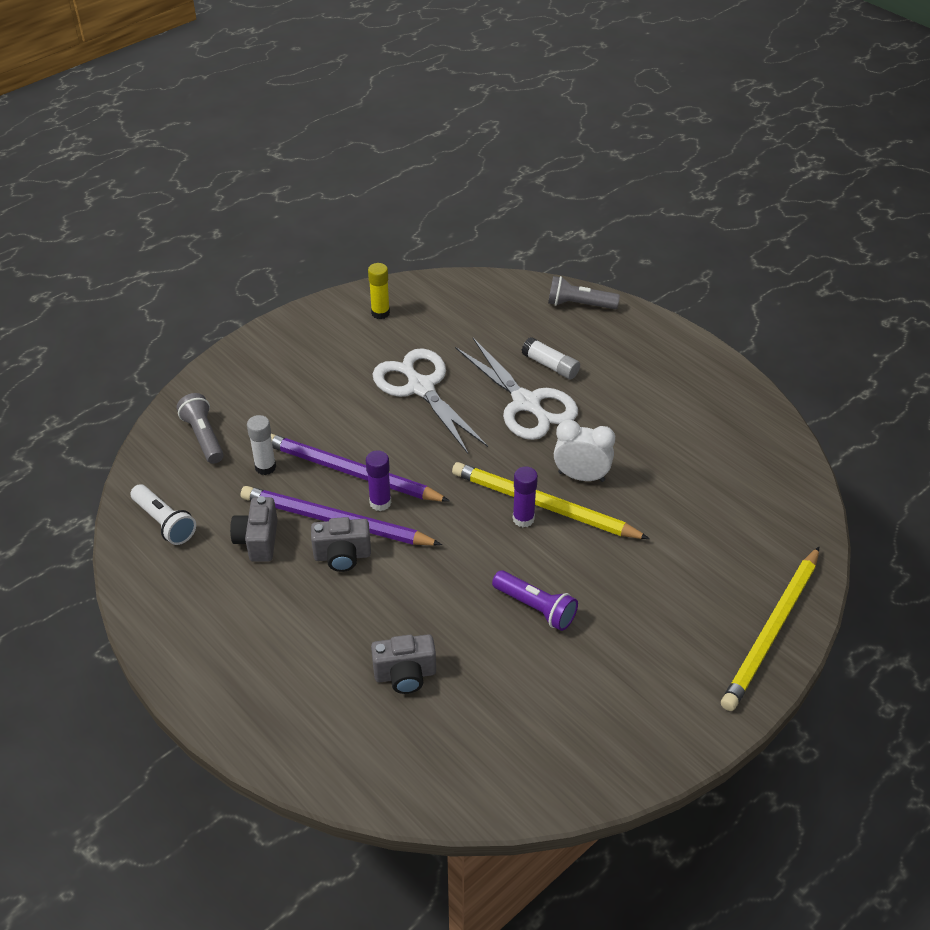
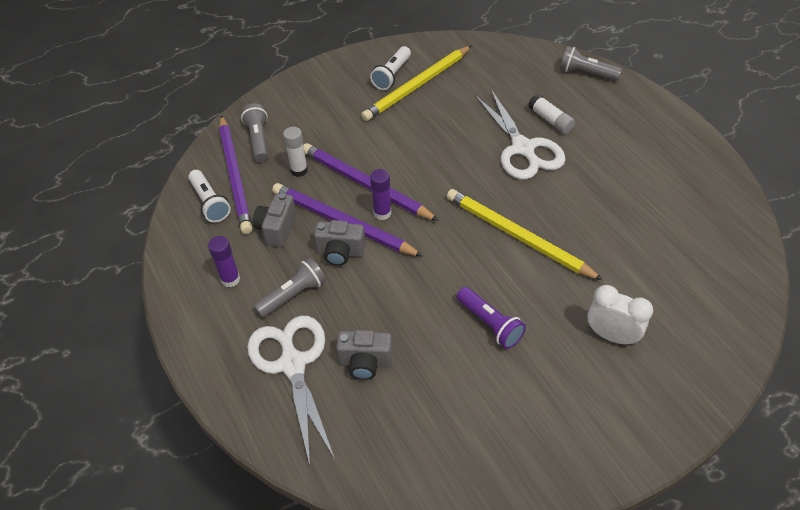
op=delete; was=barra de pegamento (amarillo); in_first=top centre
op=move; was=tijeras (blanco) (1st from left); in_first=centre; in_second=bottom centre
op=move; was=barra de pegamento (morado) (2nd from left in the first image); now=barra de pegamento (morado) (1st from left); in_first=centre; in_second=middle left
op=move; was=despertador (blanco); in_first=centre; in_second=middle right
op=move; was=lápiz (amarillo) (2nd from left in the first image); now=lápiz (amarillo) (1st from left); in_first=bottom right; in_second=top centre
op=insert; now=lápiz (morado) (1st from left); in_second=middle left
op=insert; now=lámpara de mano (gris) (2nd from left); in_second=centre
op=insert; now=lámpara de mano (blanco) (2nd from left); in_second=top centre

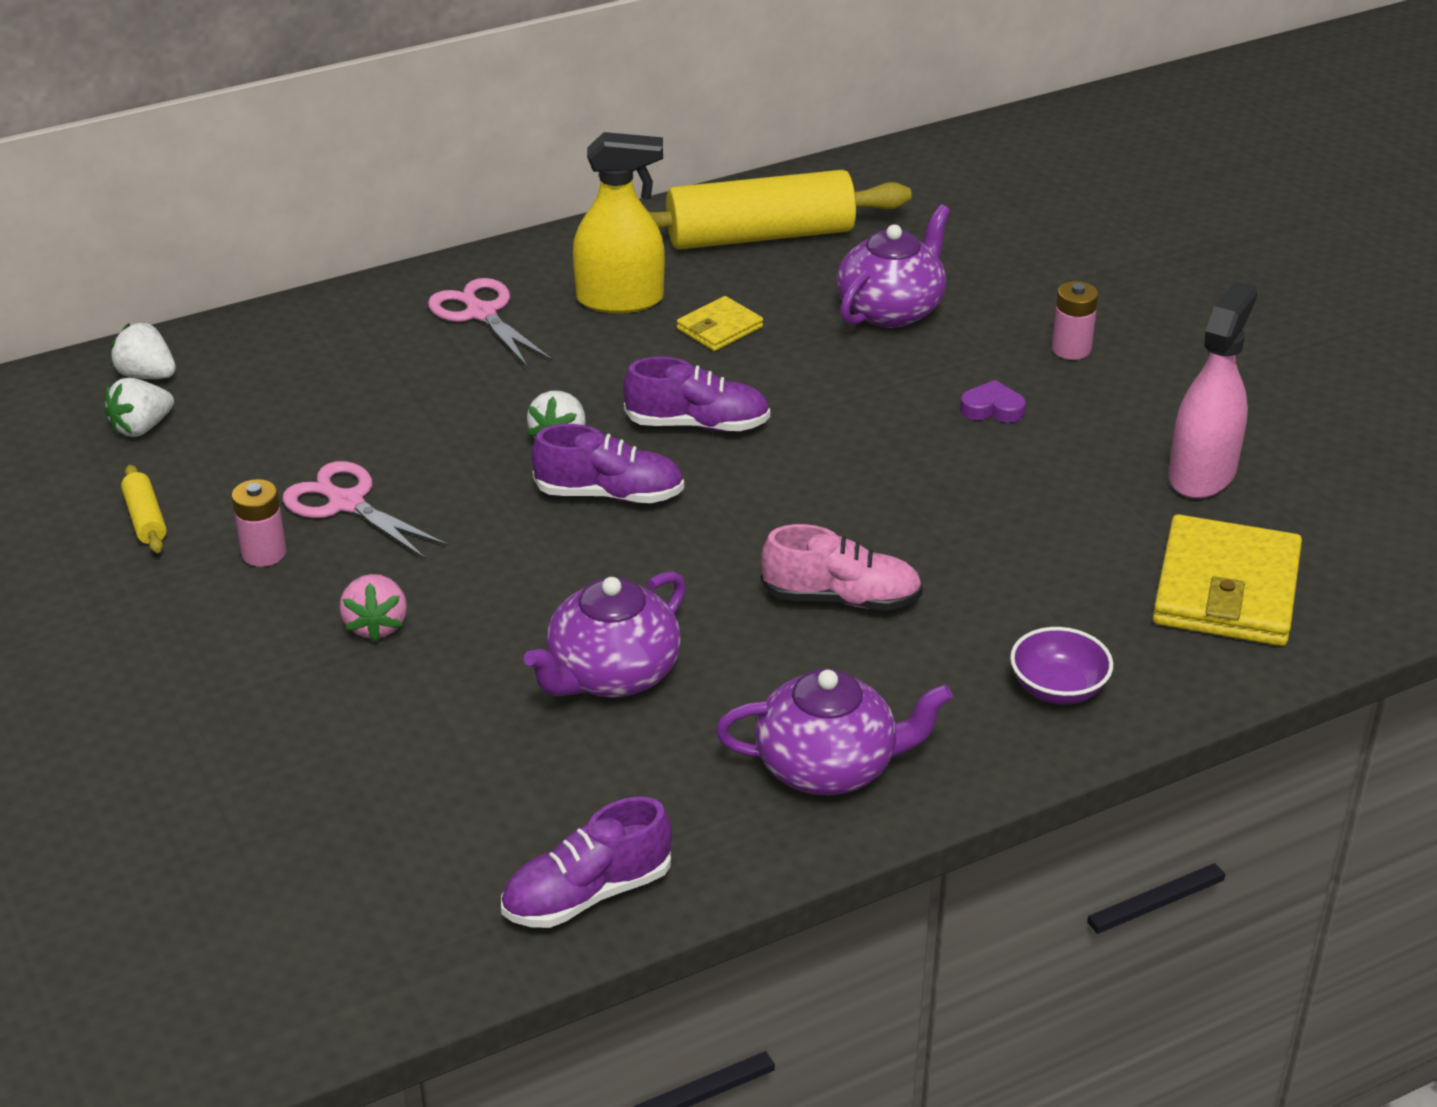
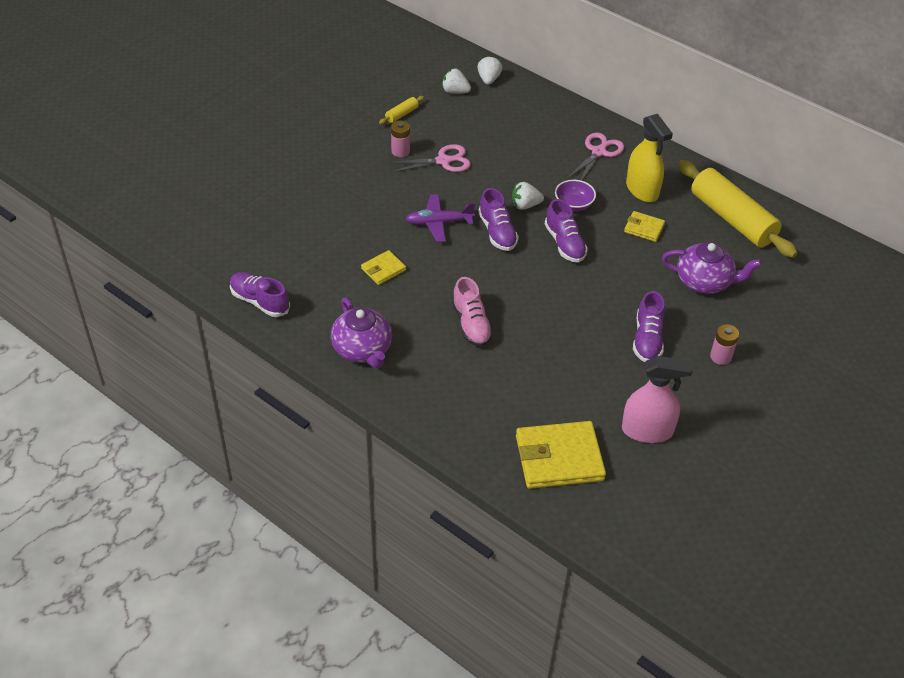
op=rotate; was=tijeras (rosa) (1st from left); in_first=middle left; in_second=top centre; clockwise=60
op=delete; was=fresa (rosa); in_first=middle left
op=replace; was=tetera (morado) (1st from left); now=cartera (amarillo) (1st from left); in_first=centre; in_second=centre
op=replace; was=corazón (morado); now=zapato (morado) (4th from left); in_first=middle right; in_second=middle right
op=move; was=cuenco (morado); in_first=middle right; in_second=top centre
op=insert; now=avión (morado); in_second=top centre

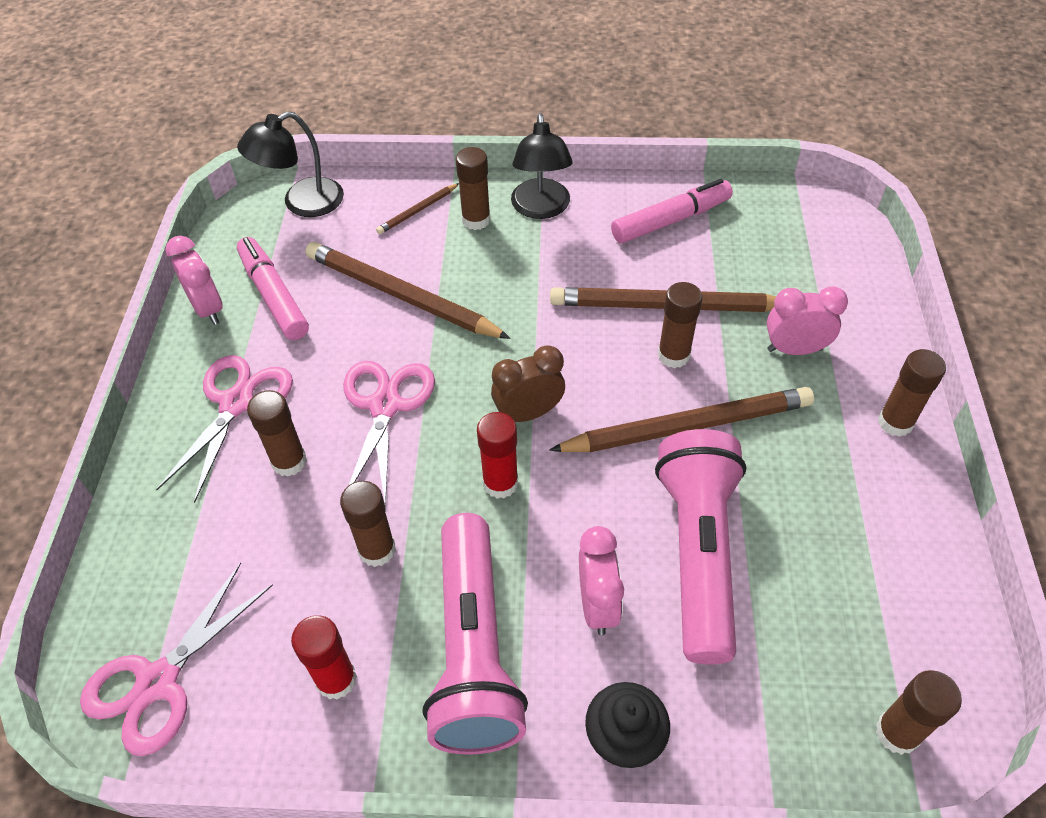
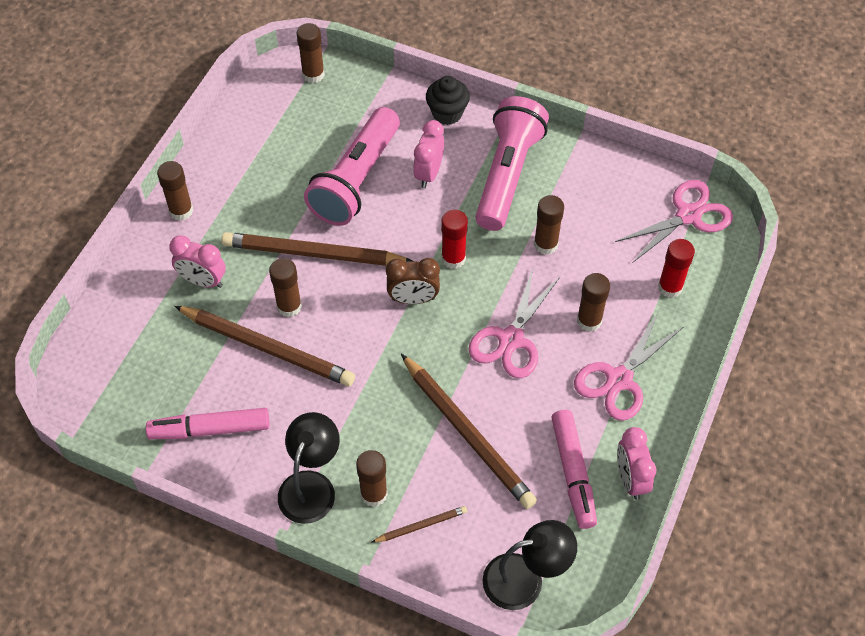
op=move; was=barra de pegamento (rojo) (1st from left in the first image); now=barra de pegamento (rojo) (2nd from left); in_first=bottom left; in_second=middle right

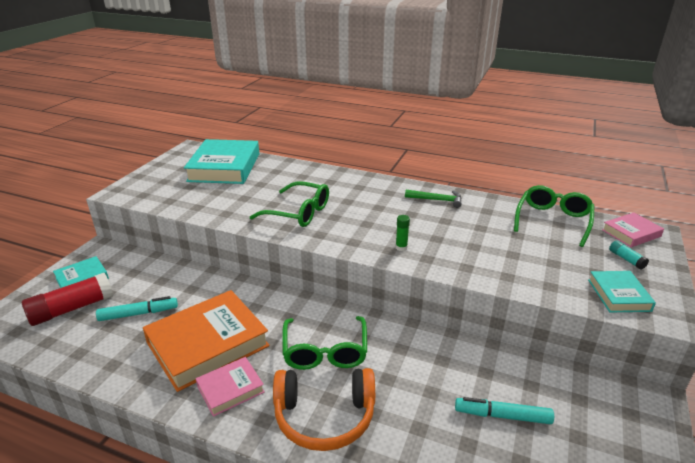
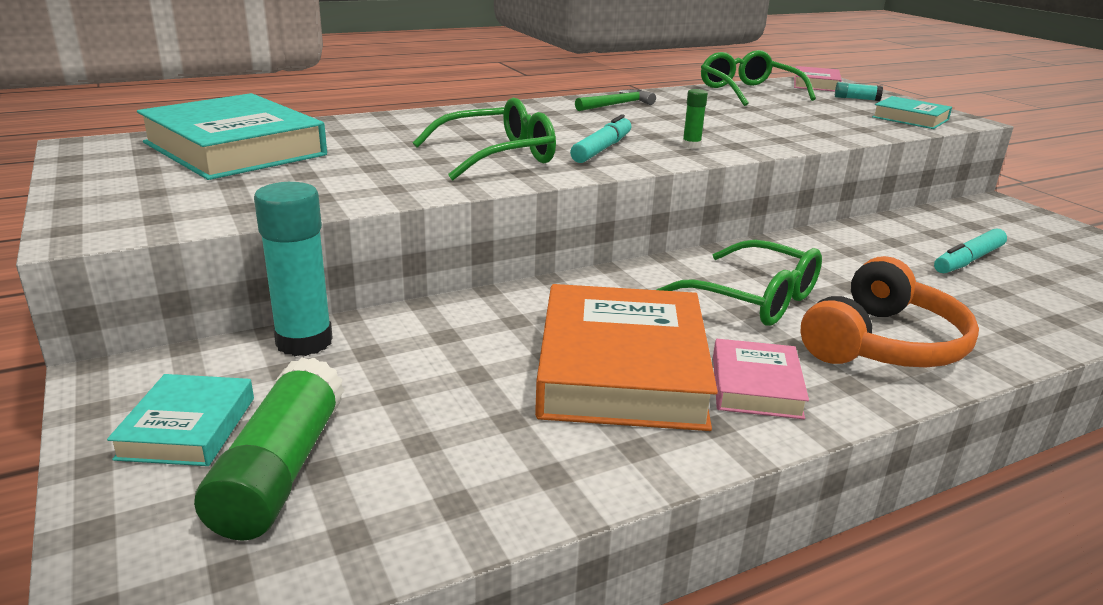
op=recolor; was=barra de pegamento (rojo); now=barra de pegamento (verde) (1st from left); in_first=middle left; in_second=bottom left
op=move; was=rotulador (turquesa) (1st from left); in_first=middle left; in_second=top centre
op=insert; now=barra de pegamento (turquesa) (1st from left); in_second=middle left

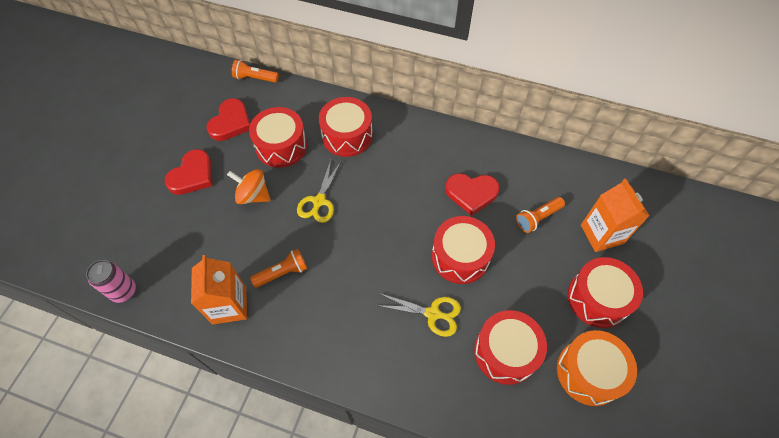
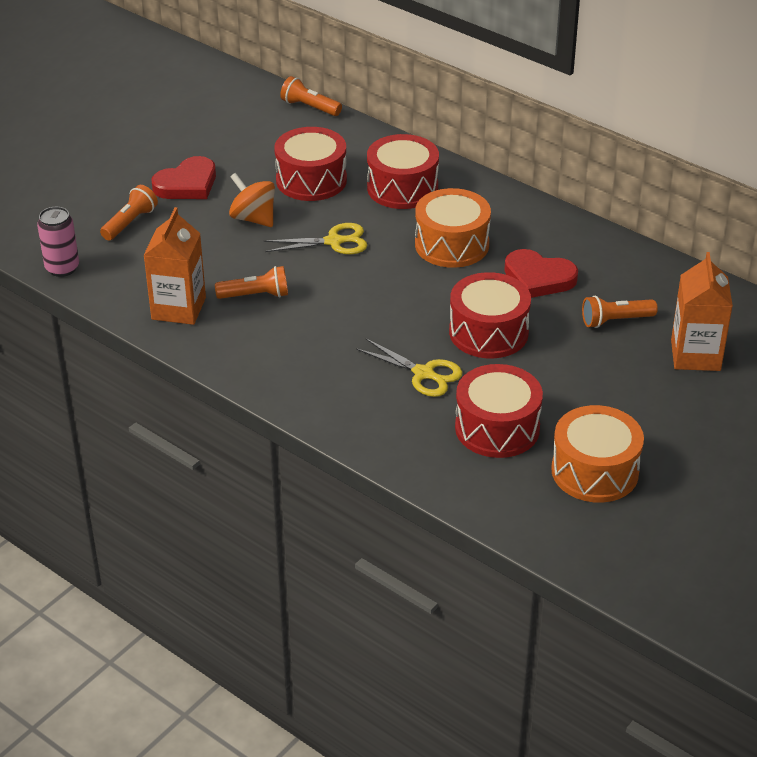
op=delete; was=corazón (rojo) (2nd from left); in_first=top left
op=rotate; was=tijeras (amarillo) (1st from left); in_first=centre; in_second=top centre; clockwise=-135
op=delete; was=tambor (rojo) (5th from left); in_first=bottom right
op=insert; now=lámpara de mano (naranja) (1st from left); in_second=top left
op=insert; now=tambor (naranja) (1st from left); in_second=top centre

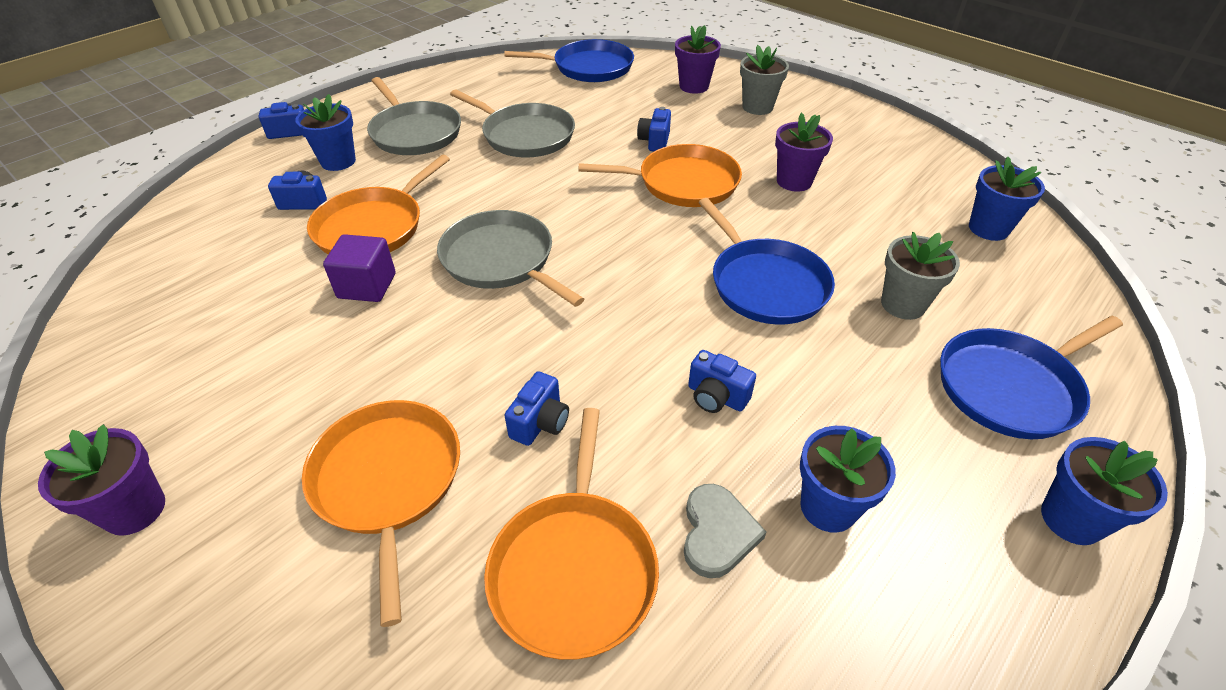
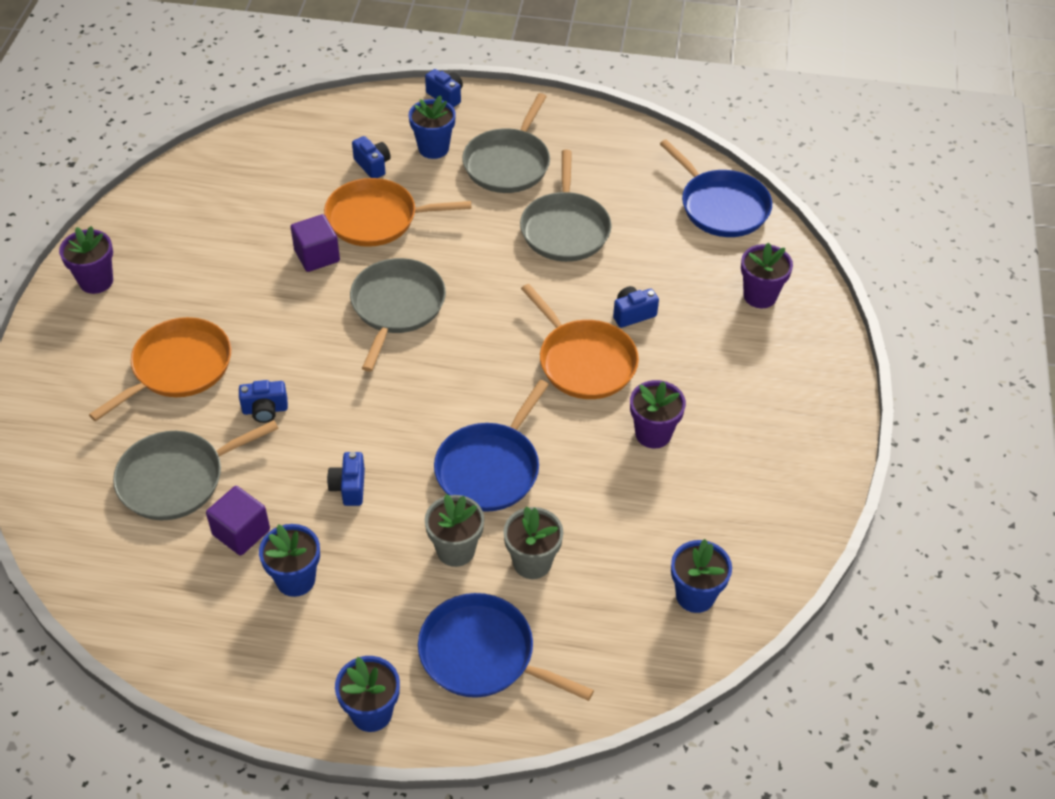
op=recolor; was=sartén (naranja) (3rd from left); now=sartén (gris) (1st from left); in_first=bottom centre; in_second=middle left
op=replace; was=corazón (gris); now=cubo (morado) (1st from left); in_first=bottom centre; in_second=middle left
op=move; was=maceta (gris) (1st from left); in_first=top centre; in_second=centre

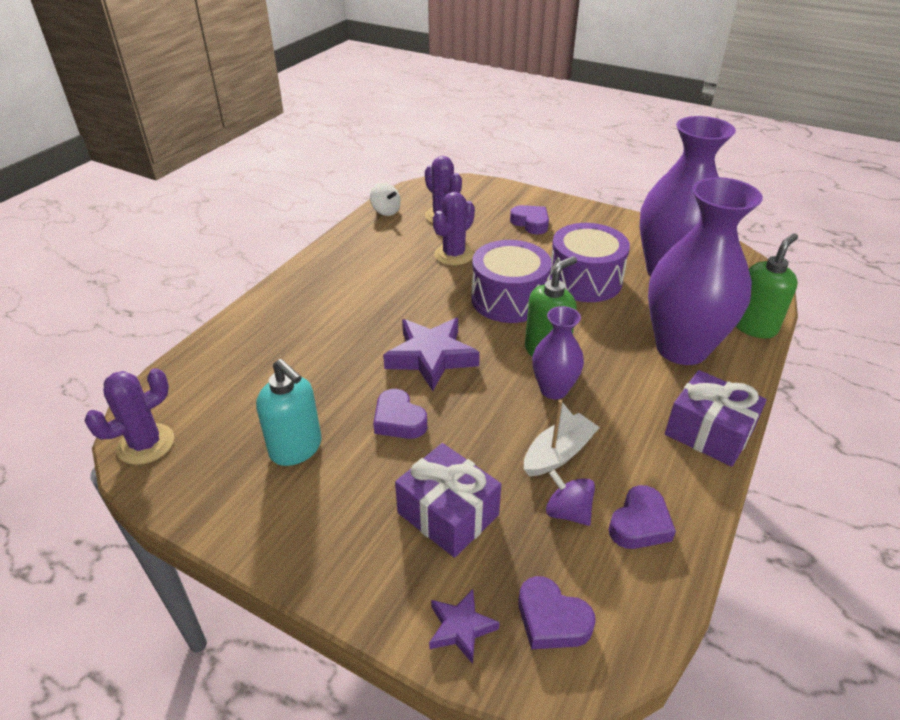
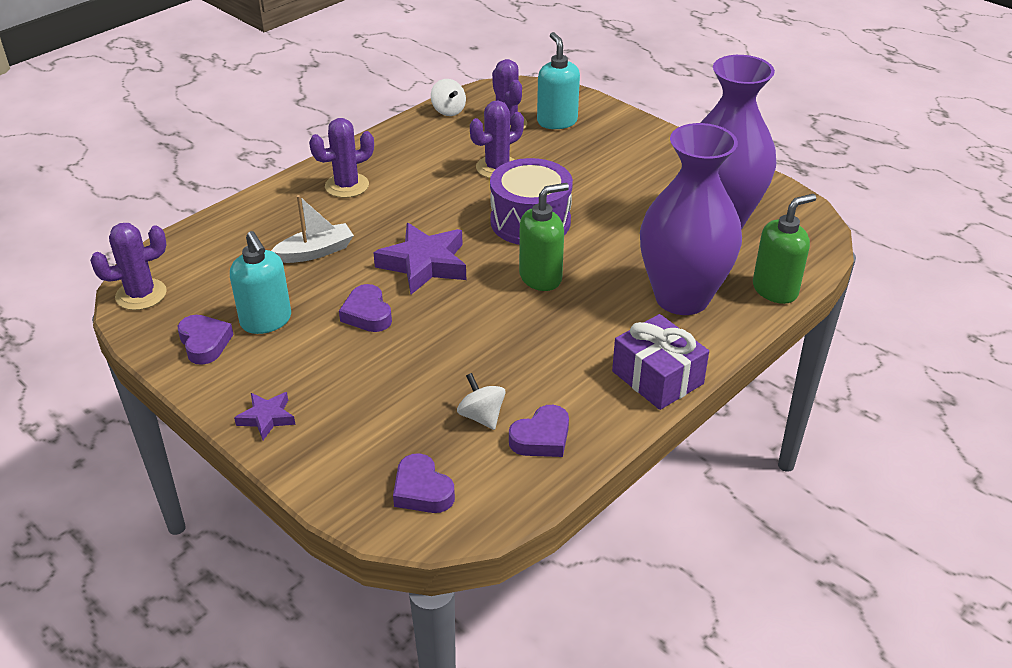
op=delete; was=regalo (morado) (1st from left); in_first=bottom centre
op=move; was=estrella (morado) (2nd from left in the first image); now=estrella (morado) (1st from left); in_first=bottom centre; in_second=middle left
op=move; was=corazón (morado) (2nd from left in the first image); now=corazón (morado) (1st from left); in_first=top centre; in_second=middle left
op=move; was=barco (blanco); in_first=centre; in_second=middle left
op=delete; was=florero (morado) (1st from left); in_first=centre
op=recolor; was=peonza (morado); now=peonza (blanco) (2nd from left); in_first=bottom centre; in_second=centre
op=delete; was=tambor (morado) (2nd from left); in_first=centre
op=insert; now=cactus (morado) (2nd from left); in_second=top centre
op=insert; now=dispensador de jabón (turquesa) (2nd from left); in_second=top centre

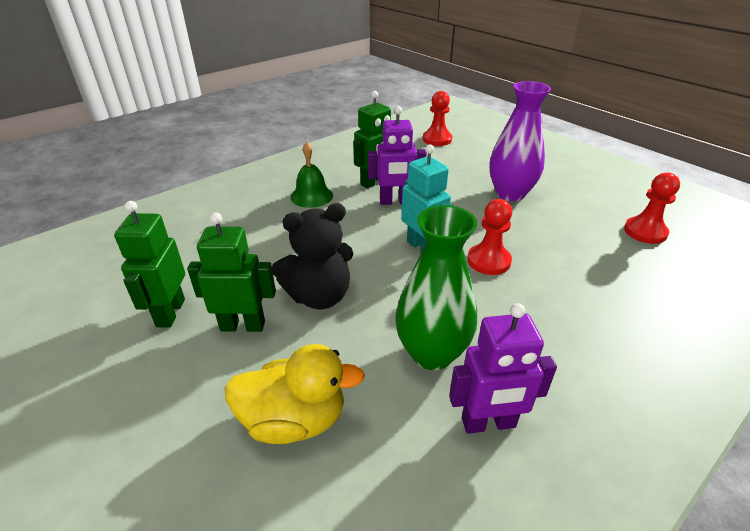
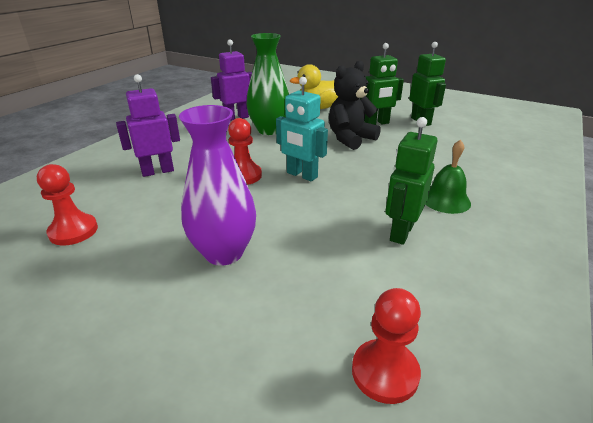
op=move; was=robot (morado) (1st from left); in_first=top centre; in_second=top left

